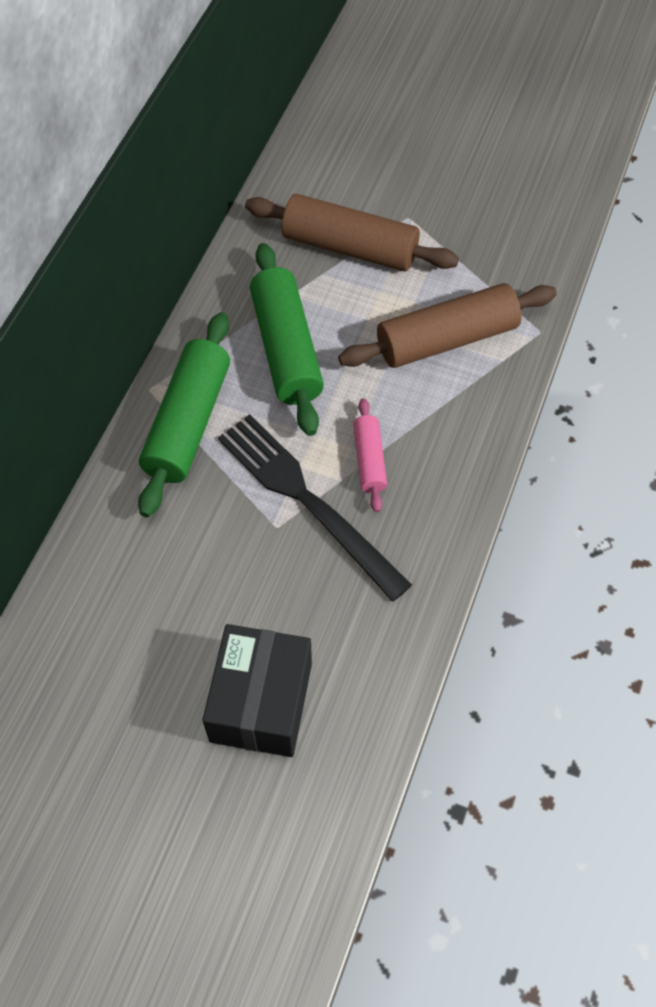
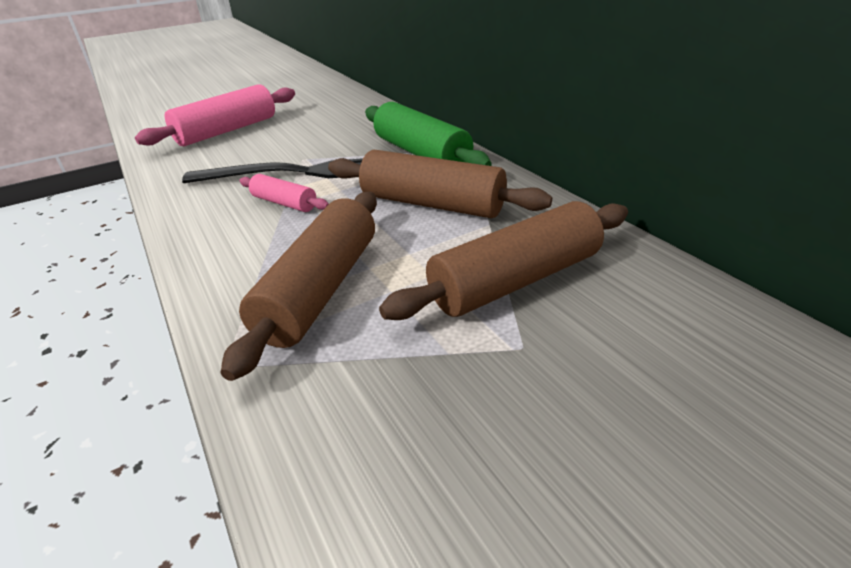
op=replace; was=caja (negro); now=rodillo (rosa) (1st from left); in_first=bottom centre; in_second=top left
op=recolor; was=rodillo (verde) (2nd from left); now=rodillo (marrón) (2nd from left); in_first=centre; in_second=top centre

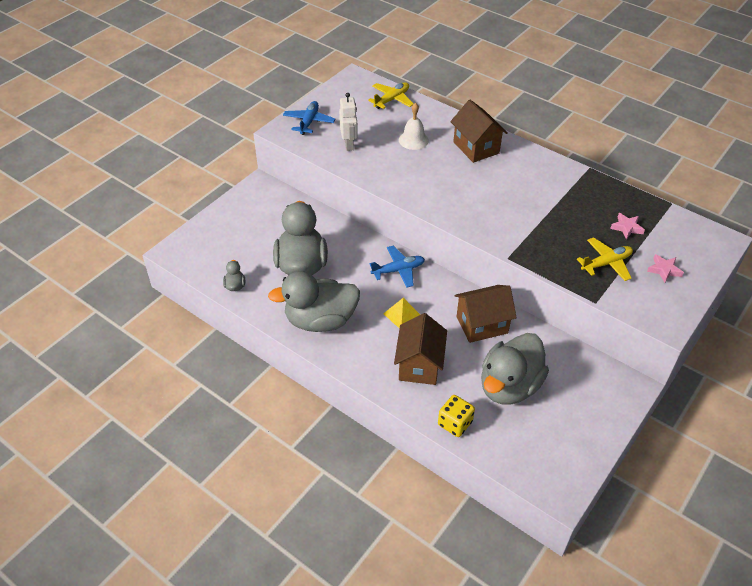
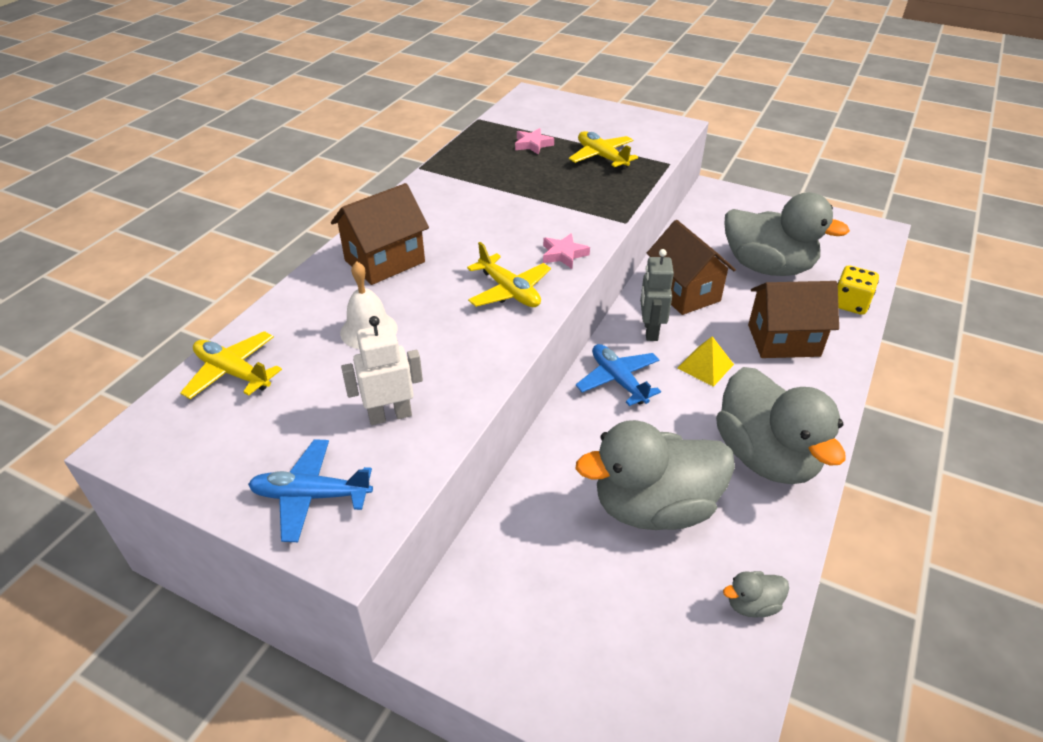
op=move; was=estrella (rosa) (2nd from left); in_first=middle right; in_second=centre
op=insert; now=avión (amarillo) (2nd from left); in_second=centre
op=insert; now=robot (gris); in_second=centre

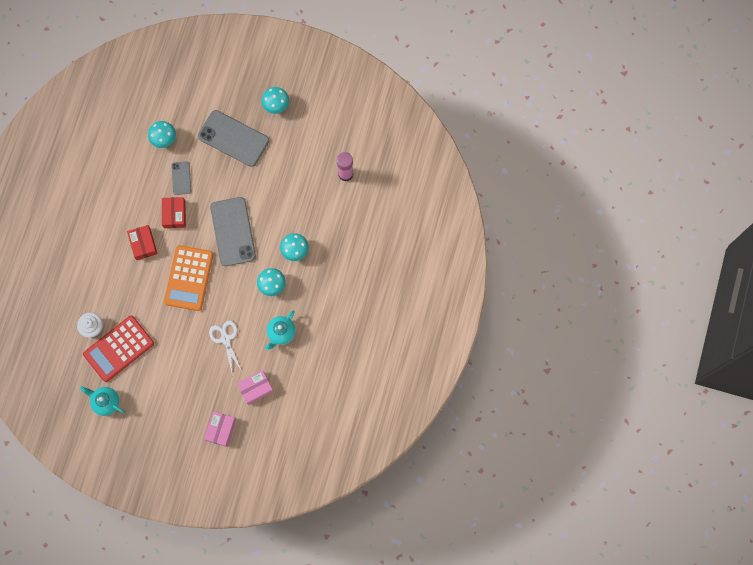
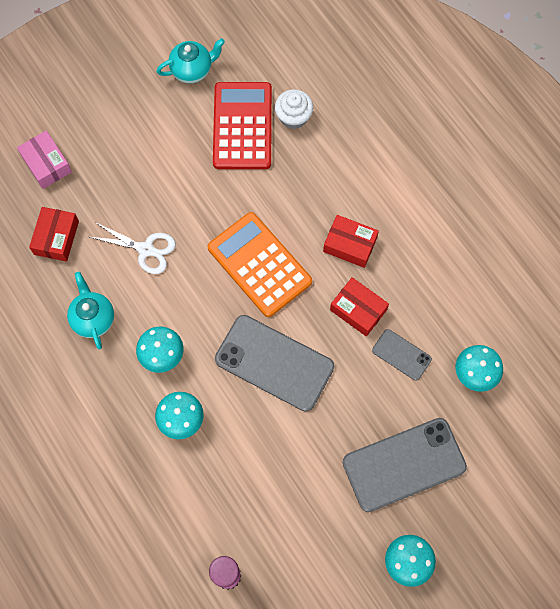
op=recolor; was=caja (rosa) (2nd from left); now=caja (rojo) (1st from left); in_first=bottom centre; in_second=middle left

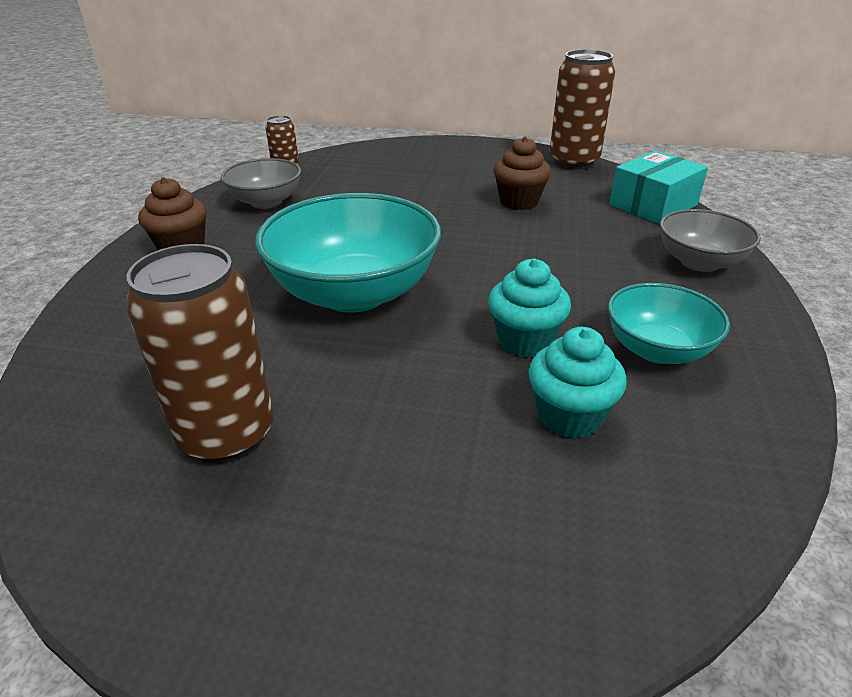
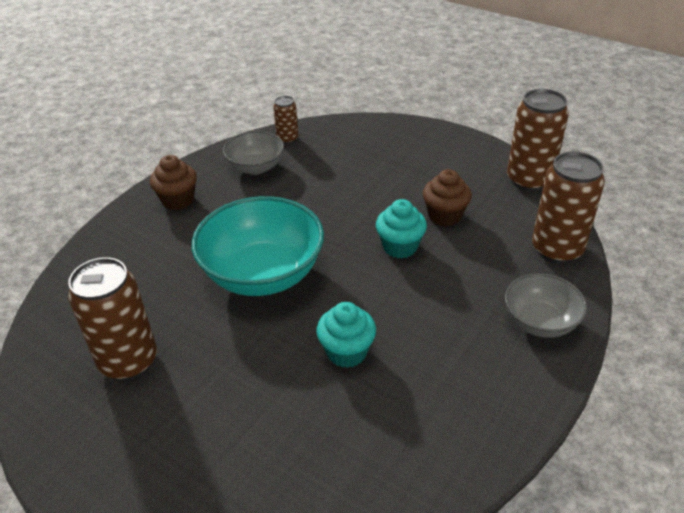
op=move; was=magdalena (turquesa) (2nd from left); in_first=middle right; in_second=centre
op=delete; was=cuenco (turquesa) (2nd from left); in_first=middle right
op=replace; was=caja (turquesa); now=lata (marrón) (4th from left); in_first=top right; in_second=middle right

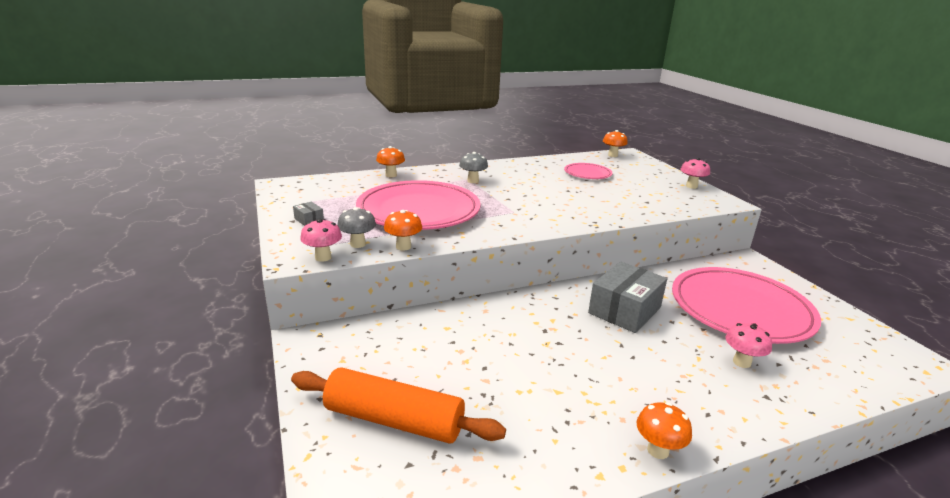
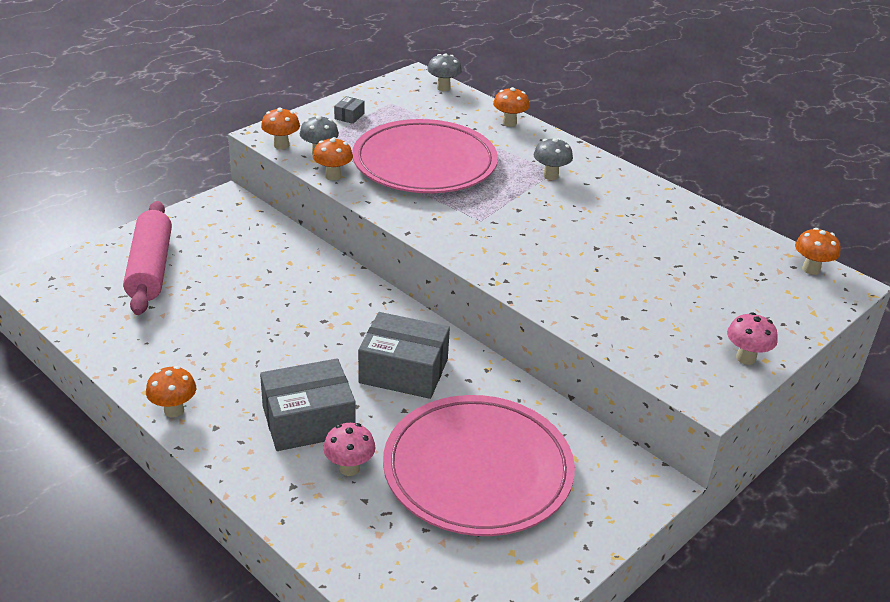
op=recolor; was=rodillo (naranja); now=rodillo (rosa); in_first=bottom centre; in_second=middle left
op=recolor; was=seta (rosa) (1st from left); now=seta (naranja) (2nd from left); in_first=centre; in_second=top left
op=delete; was=plato (rosa) (2nd from left); in_first=centre
op=insert; now=caja (gris) (1st from left); in_second=bottom centre
op=insert; now=seta (gris) (2nd from left); in_second=top centre

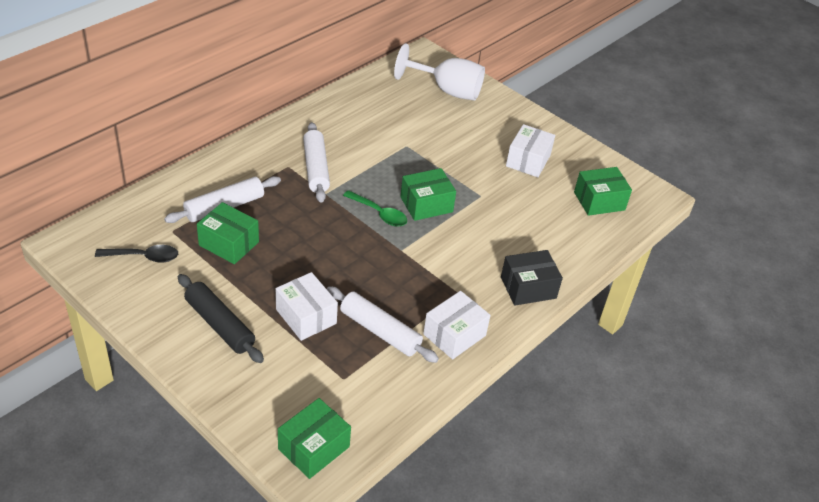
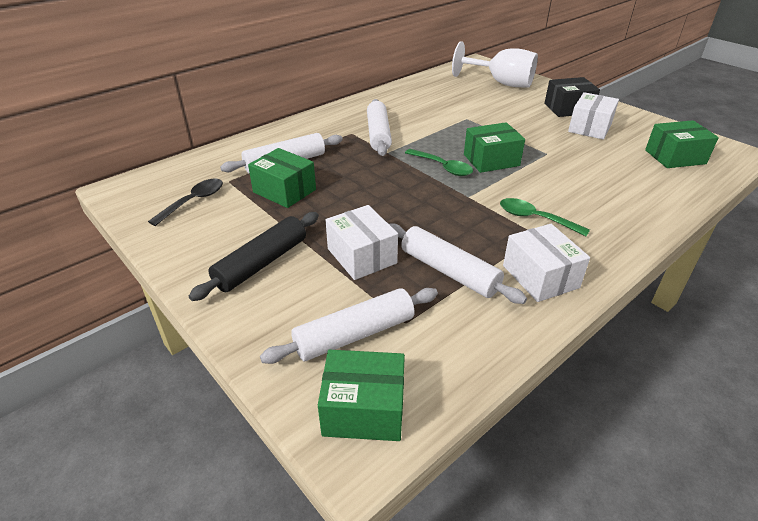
op=rotate; was=cuchara (negro); in_first=middle left; in_second=middle left; clockwise=-60
op=rotate; was=rodillo (negro); in_first=middle left; in_second=centre; clockwise=75
op=rotate; was=caja (verde) (2nd from left); in_first=bottom centre; in_second=bottom centre; clockwise=45
op=rotate; was=caja (blanco) (2nd from left); in_first=centre; in_second=middle right; clockwise=-75
op=move; was=caja (negro); in_first=centre; in_second=top right
op=insert; now=rodillo (blanco) (2nd from left); in_second=centre
op=insert; now=cuchara (verde) (2nd from left); in_second=middle right

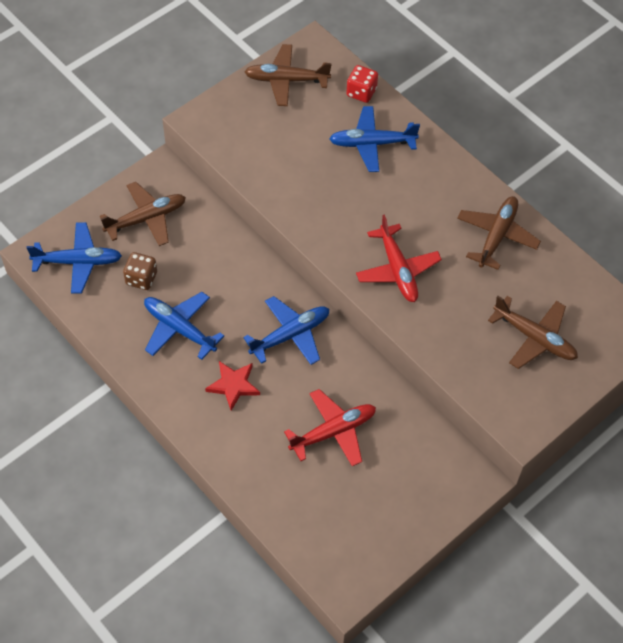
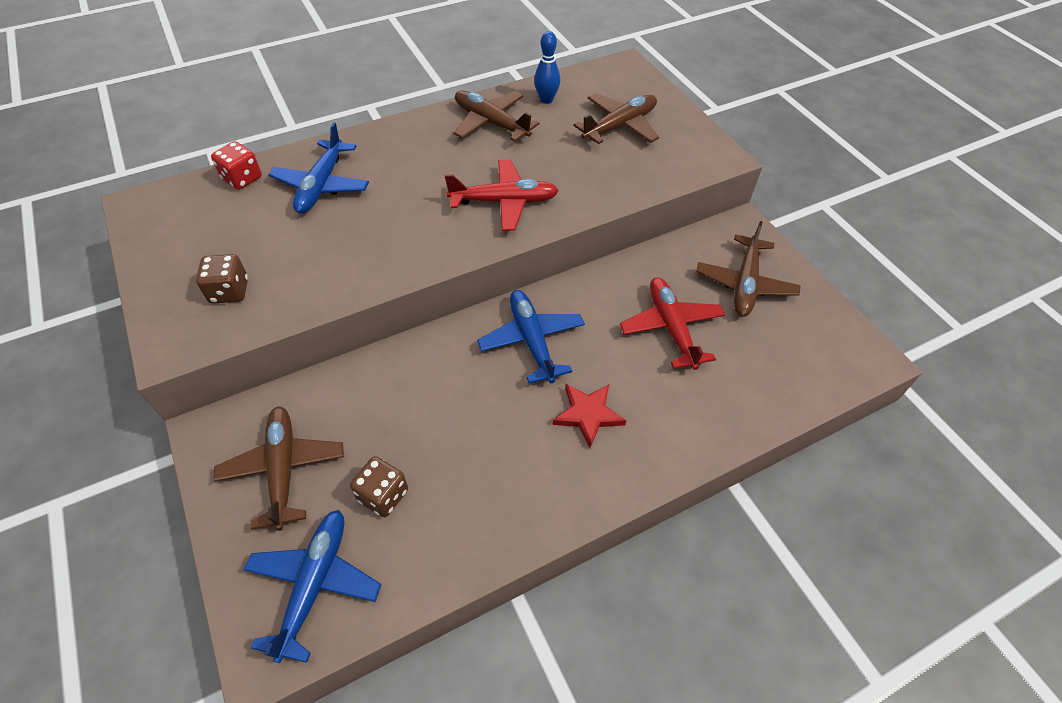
op=delete; was=avión (azul) (2nd from left); in_first=middle left
op=move; was=avión (marrón) (2nd from left in the first image); now=avión (marrón) (4th from left); in_first=top centre; in_second=middle right
op=insert; now=dado (marrón) (1st from left); in_second=middle left
op=insert; now=bolo (azul); in_second=top centre

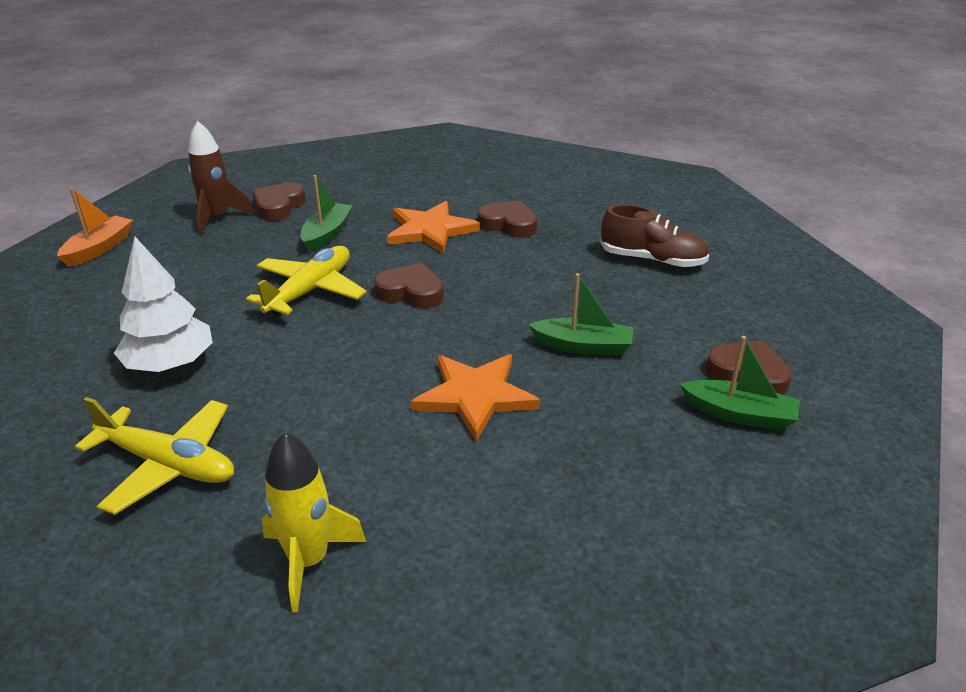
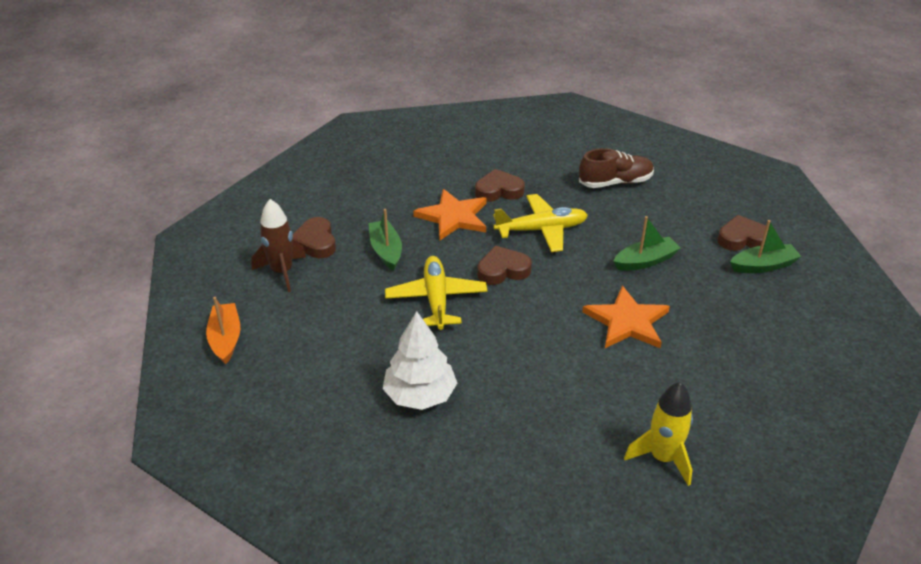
op=move; was=avión (amarillo) (1st from left in the first image); now=avión (amarillo) (2nd from left); in_first=middle left; in_second=centre

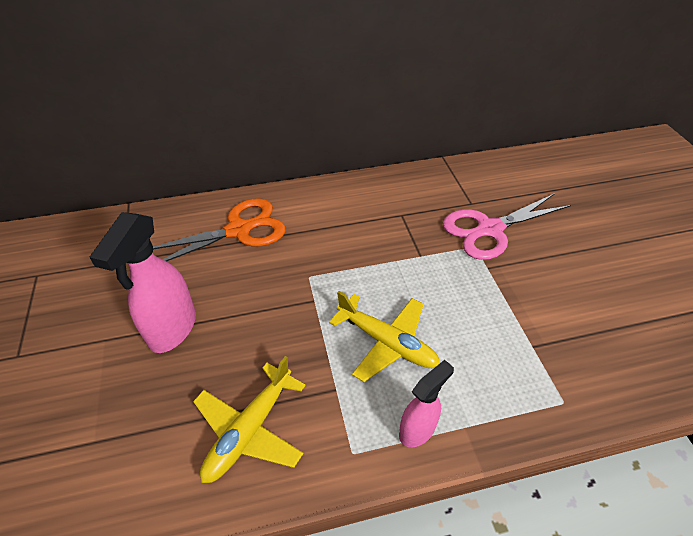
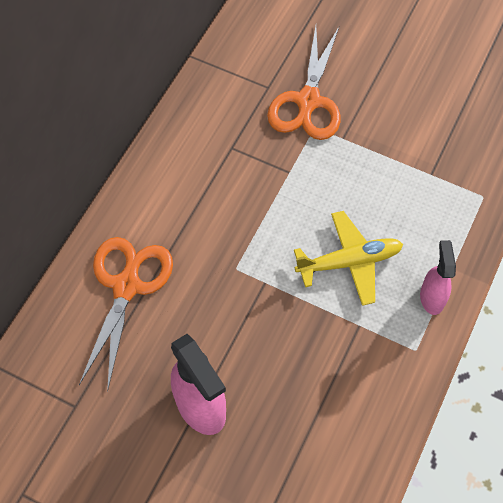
op=delete; was=avión (amarillo) (1st from left); in_first=bottom centre
op=recolor; was=tijeras (rosa); now=tijeras (naranja) (2nd from left); in_first=middle right; in_second=top centre

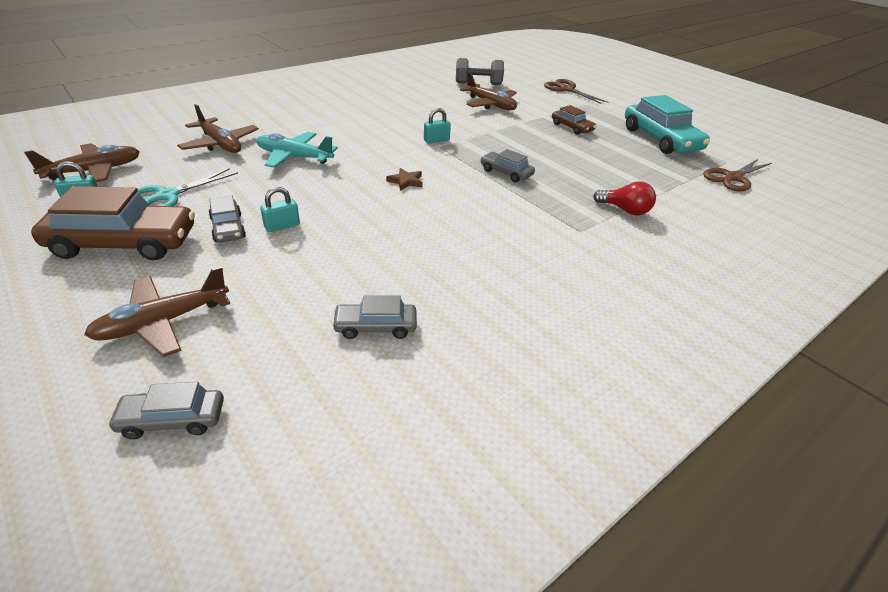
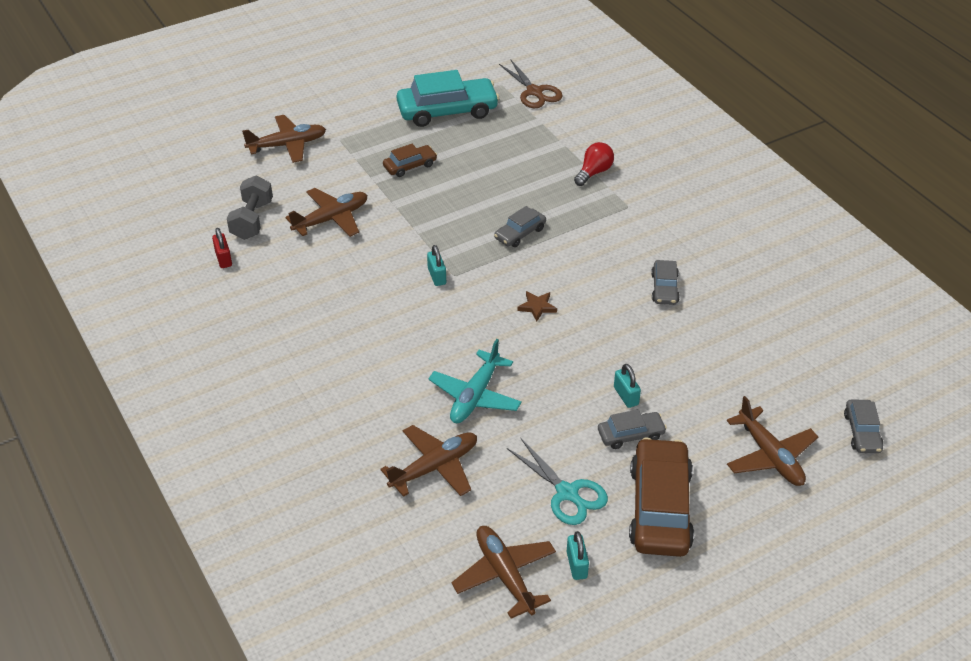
op=move; was=coche (gris) (3rd from left); in_first=centre; in_second=middle right
op=replace; was=tijeras (marrón) (1st from left); now=avión (marrón) (1st from left); in_first=top centre; in_second=top left
op=insert; now=candado (rojo); in_second=middle left

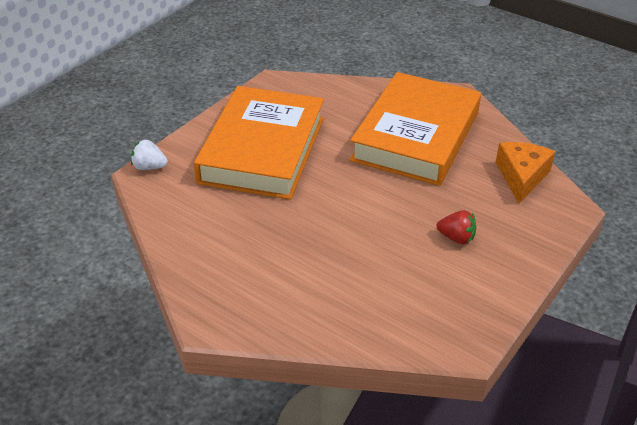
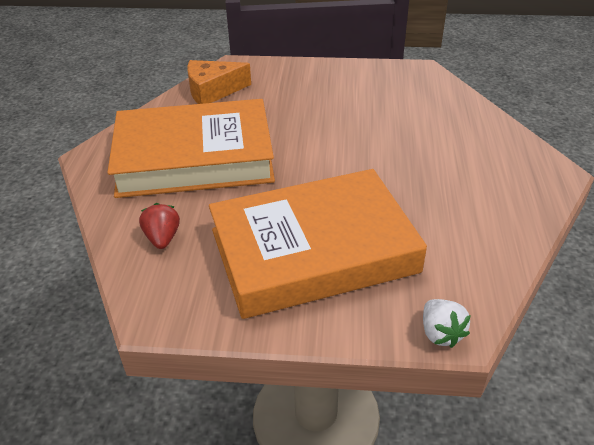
op=move; was=fresa (rojo); in_first=middle right; in_second=middle left

